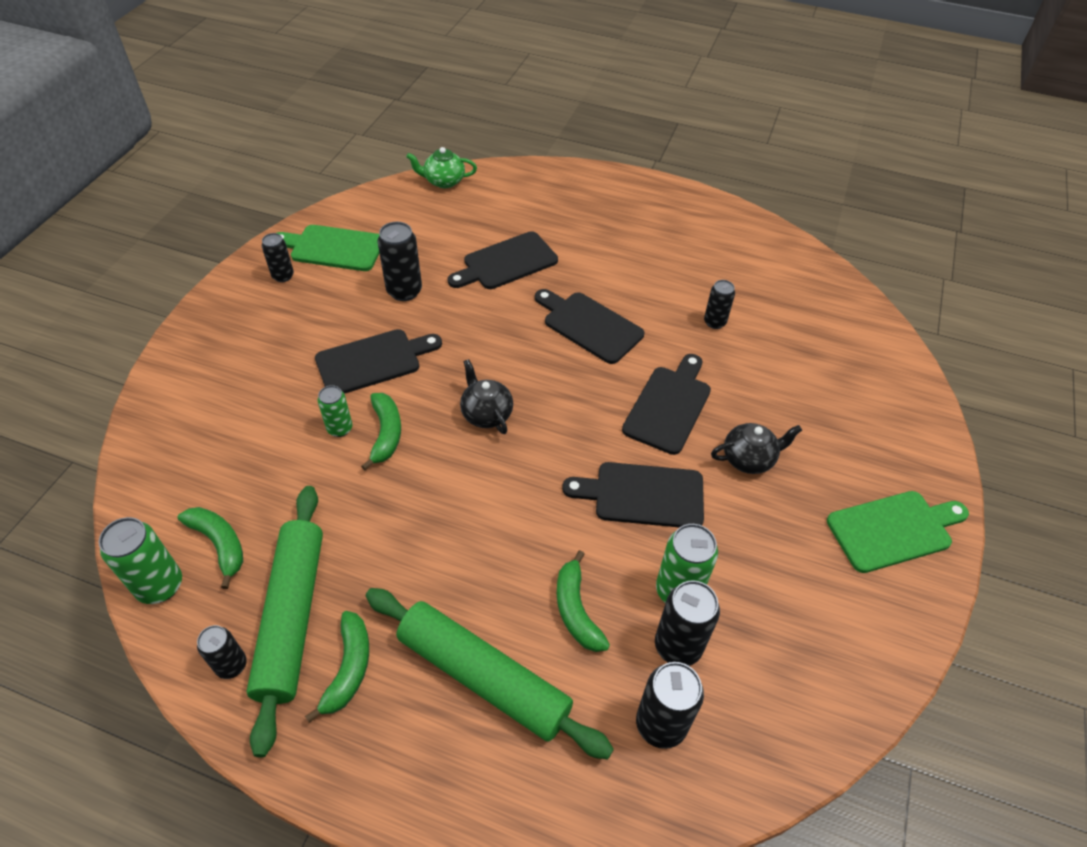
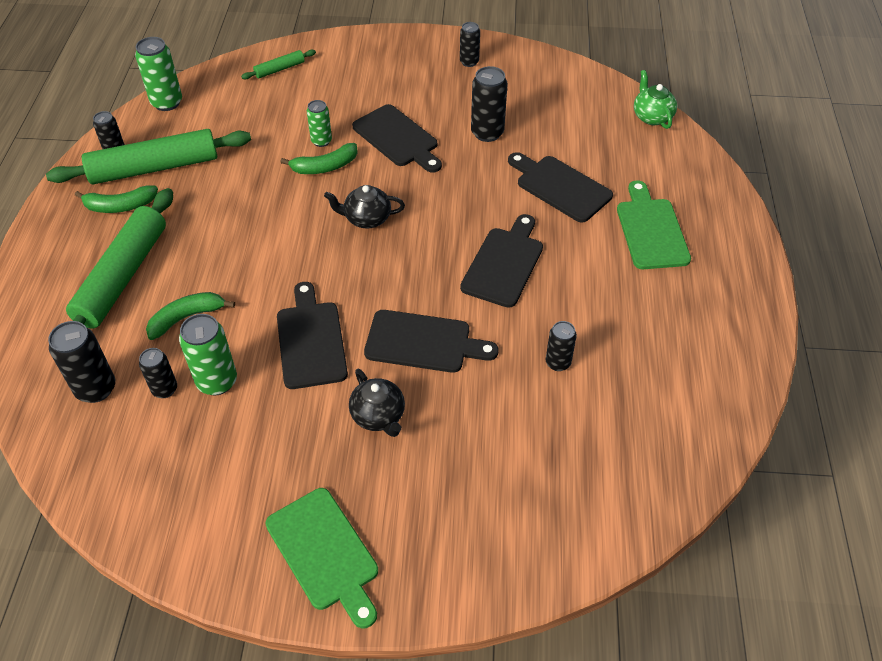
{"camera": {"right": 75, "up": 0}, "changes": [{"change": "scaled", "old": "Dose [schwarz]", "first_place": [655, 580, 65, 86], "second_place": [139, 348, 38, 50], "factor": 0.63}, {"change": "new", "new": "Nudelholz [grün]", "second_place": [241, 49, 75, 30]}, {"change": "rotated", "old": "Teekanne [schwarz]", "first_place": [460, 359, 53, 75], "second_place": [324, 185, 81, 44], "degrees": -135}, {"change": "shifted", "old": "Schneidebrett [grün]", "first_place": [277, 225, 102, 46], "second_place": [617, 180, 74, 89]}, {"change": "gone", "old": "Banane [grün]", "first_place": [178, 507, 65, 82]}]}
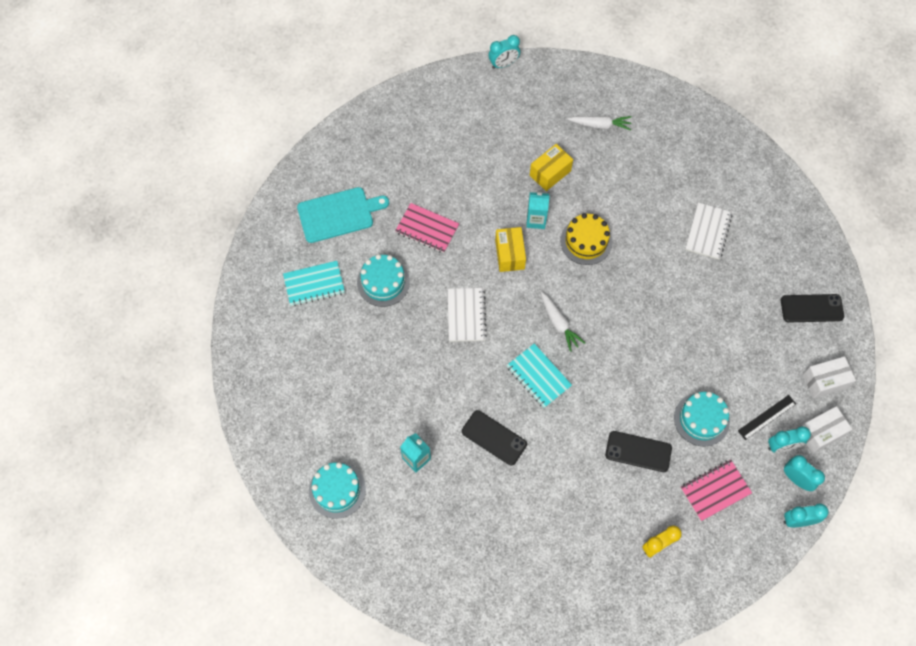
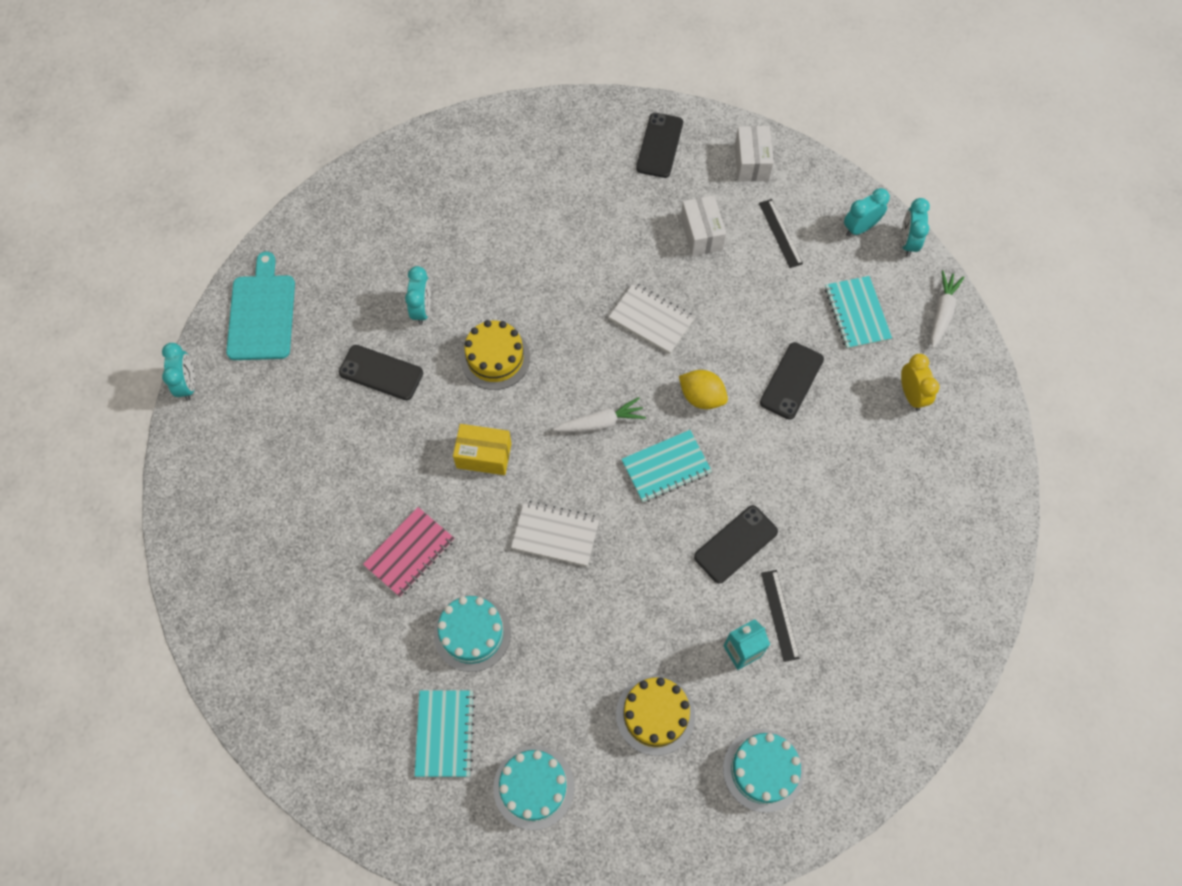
{"camera": {"right": -75, "up": 0}, "changes": [{"change": "shifted", "old": "Schneidebrett [türkis]", "first_place": [297, 187, 92, 56], "second_place": [226, 251, 69, 109]}, {"change": "swapped", "old": "Schachtel [gelb]", "new": "Handy [schwarz]", "first_place": [530, 144, 43, 47], "second_place": [339, 345, 84, 55]}, {"change": "shifted", "old": "Wecker [türkis]", "first_place": [768, 426, 43, 27], "second_place": [405, 266, 26, 59]}, {"change": "shifted", "old": "Kuchen [türkis]", "first_place": [674, 392, 56, 54], "second_place": [493, 746, 82, 84]}, {"change": "shifted", "old": "Notizbuch [weiß]", "first_place": [685, 202, 48, 58], "second_place": [609, 283, 86, 71]}, {"change": "new", "new": "Kuchen [gelb]", "second_place": [616, 675, 79, 81]}, {"change": "new", "new": "Zitrone [gelb]", "second_place": [679, 370, 49, 39]}, {"change": "shifted", "old": "Schachtel [weiß]", "first_place": [801, 406, 51, 47], "second_place": [681, 195, 45, 61]}, {"change": "new", "new": "Lineal [schwarz]", "second_place": [761, 570, 39, 92]}, {"change": "repainted", "old": "Notizbuch [rosa]", "new": "Notizbuch [türkis]", "first_place": [681, 460, 71, 61], "second_place": [825, 276, 67, 73]}, {"change": "shifted", "old": "Karotte [weiß]", "first_place": [567, 116, 65, 15], "second_place": [931, 270, 33, 78]}, {"change": "gone", "old": "Getränkekarton [türkis]", "first_place": [526, 192, 24, 37]}]}
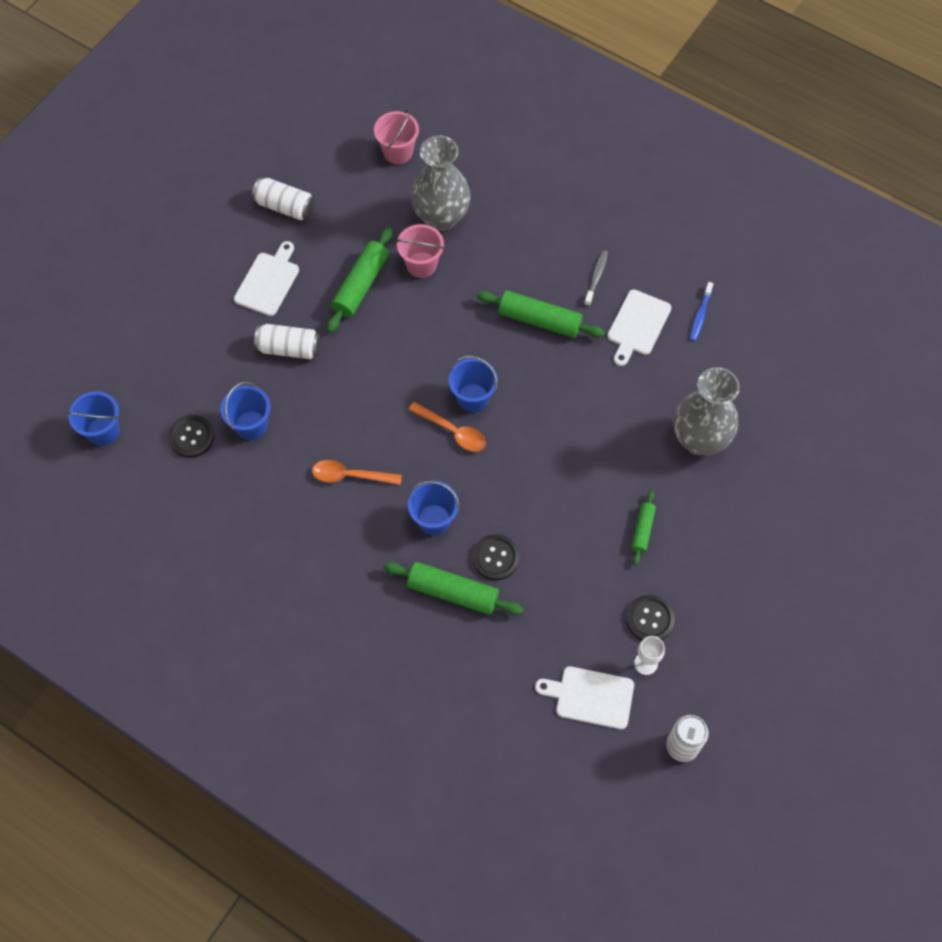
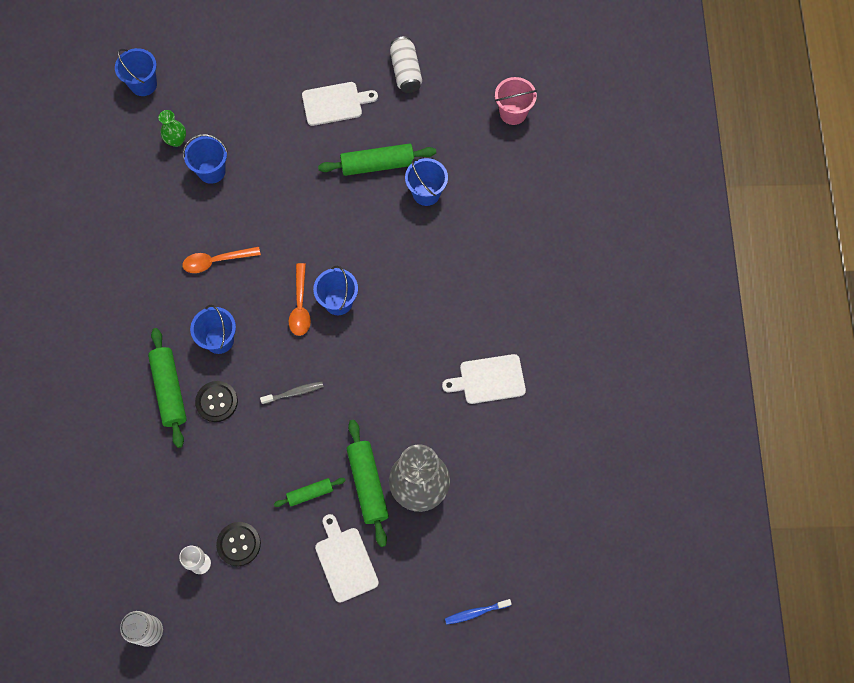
{"camera": {"right": 55, "up": 5}, "changes": [{"change": "swapped", "old": "Knopf [schwarz]", "new": "Vase [grün]", "first_place": [168, 415, 46, 43], "second_place": [159, 110, 27, 37]}, {"change": "rotated", "old": "Löffel [orange]", "first_place": [312, 460, 90, 25], "second_place": [182, 247, 79, 26], "degrees": -75}, {"change": "shifted", "old": "Zahnbürste [grau]", "first_place": [584, 250, 24, 56], "second_place": [260, 382, 64, 22]}, {"change": "shifted", "old": "Schneidebrett [weiß]", "first_place": [535, 666, 99, 63], "second_place": [315, 514, 64, 89]}, {"change": "shifted", "old": "Nudelholz [grün]", "first_place": [477, 291, 128, 47], "second_place": [347, 420, 42, 127]}, {"change": "repainted", "old": "Eimer [rosa]", "new": "Eimer [blau]", "first_place": [396, 224, 49, 54], "second_place": [405, 158, 43, 48]}, {"change": "shifted", "old": "Zahnbürste [blau]", "first_place": [690, 282, 24, 59], "second_place": [445, 599, 67, 26]}, {"change": "gone", "old": "Dose [weiß]", "first_place": [254, 324, 66, 35]}, {"change": "gone", "old": "Vase [grau]", "first_place": [411, 135, 60, 96]}]}
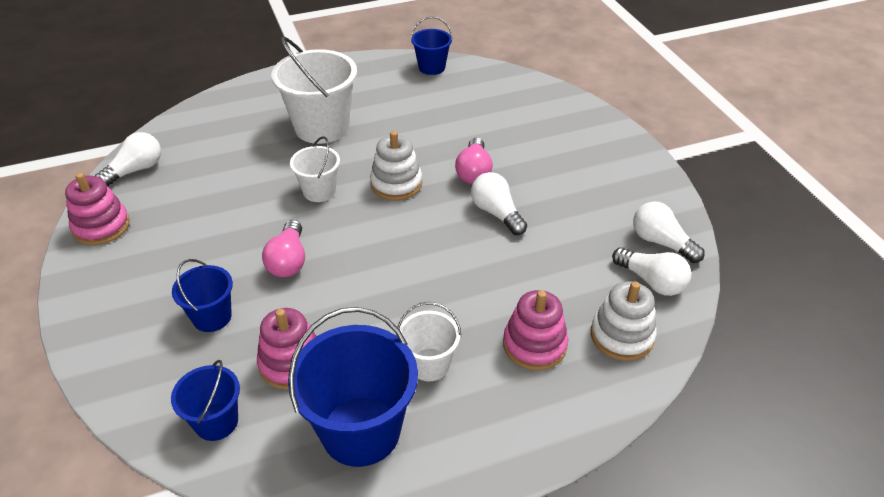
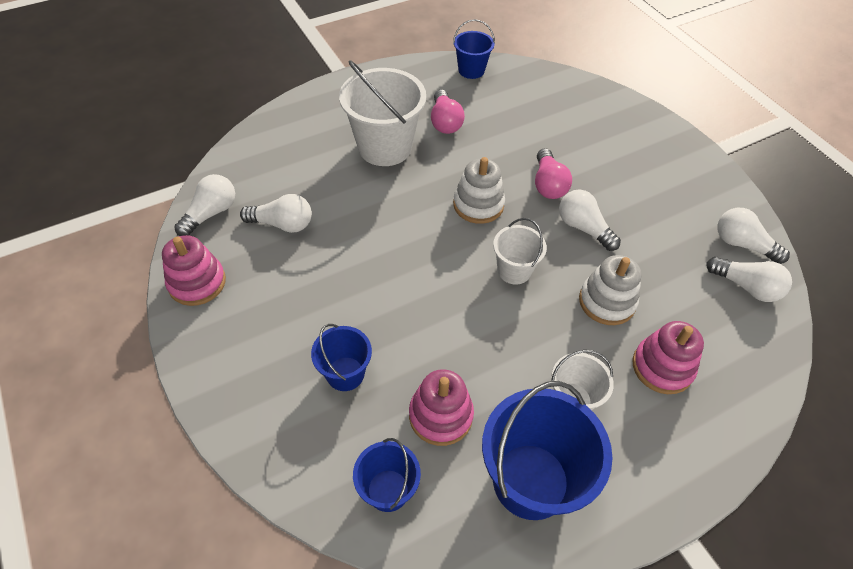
{"camera": {"right": -10, "up": 10}, "changes": [{"change": "new", "new": "Glühbirne [weiß]", "second_place": [240, 194, 72, 39]}, {"change": "shifted", "old": "Glühbirne [rosa]", "first_place": [262, 220, 43, 57], "second_place": [431, 90, 34, 44]}, {"change": "shifted", "old": "Eimer [weiß]", "first_place": [290, 136, 50, 66], "second_place": [493, 218, 54, 67]}, {"change": "shifted", "old": "Stapelspielzeug [weiß]", "first_place": [591, 281, 66, 80], "second_place": [579, 255, 62, 70]}]}
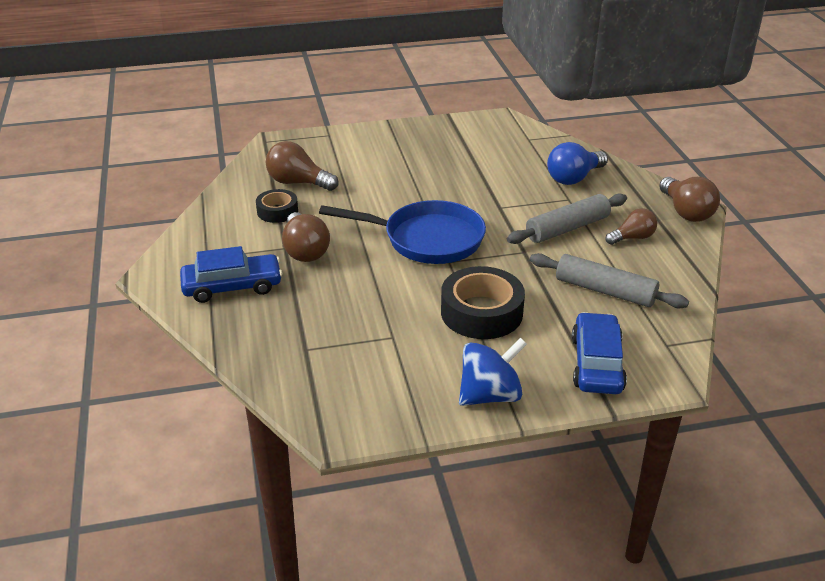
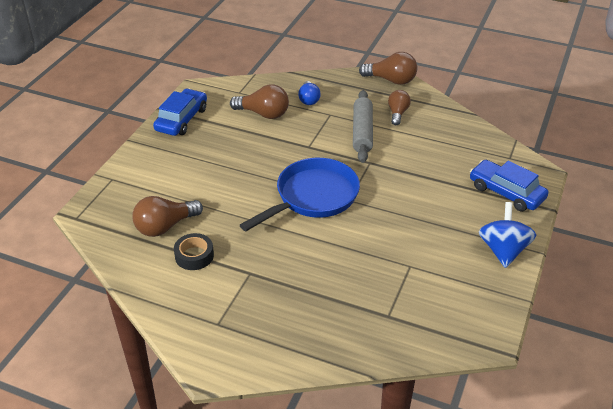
{"camera": {"right": -55, "up": 5}, "changes": [{"change": "shifted", "old": "Auto [blau]", "first_place": [180, 246, 102, 57], "second_place": [153, 88, 54, 48]}, {"change": "shifted", "old": "Glühbirne [braun]", "first_place": [282, 212, 48, 50], "second_place": [230, 85, 59, 34]}, {"change": "scaled", "old": "Glühbirne [blau]", "first_place": [547, 142, 61, 43], "second_place": [298, 81, 23, 24], "factor": 0.66}, {"change": "gone", "old": "Klebeband [schwarz]", "first_place": [441, 266, 84, 73]}, {"change": "gone", "old": "Nudelholz [grau]", "first_place": [530, 253, 159, 55]}]}
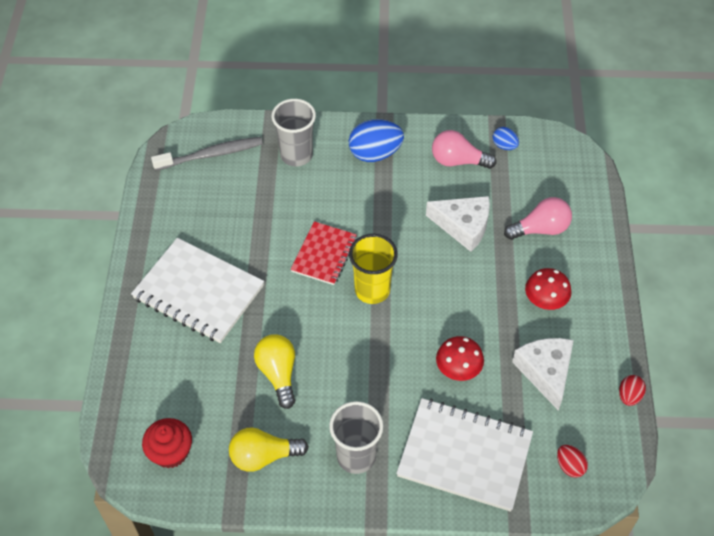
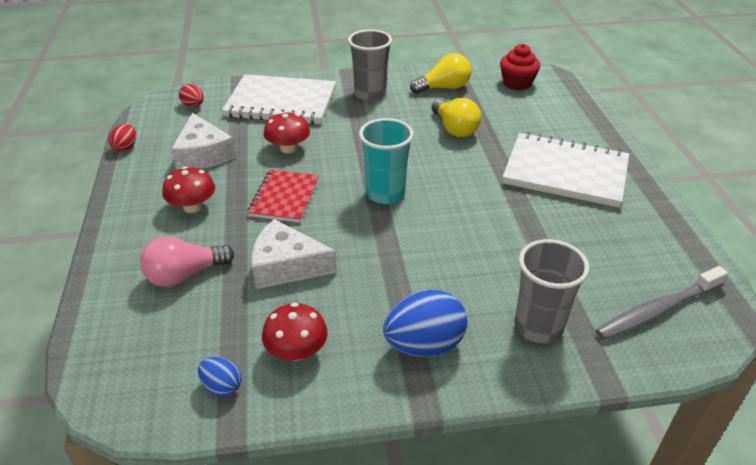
{"camera": {"right": 170, "up": -15}, "changes": [{"change": "shifted", "old": "Notizbuch [rot]", "first_place": [290, 221, 67, 64], "second_place": [247, 170, 72, 53]}, {"change": "swapped", "old": "Glühbirne [rosa]", "new": "Pilz [rot]", "first_place": [432, 130, 65, 39], "second_place": [262, 303, 66, 58]}, {"change": "repainted", "old": "Becher [gelb]", "new": "Becher [türkis]", "first_place": [349, 234, 49, 70], "second_place": [359, 118, 55, 86]}]}
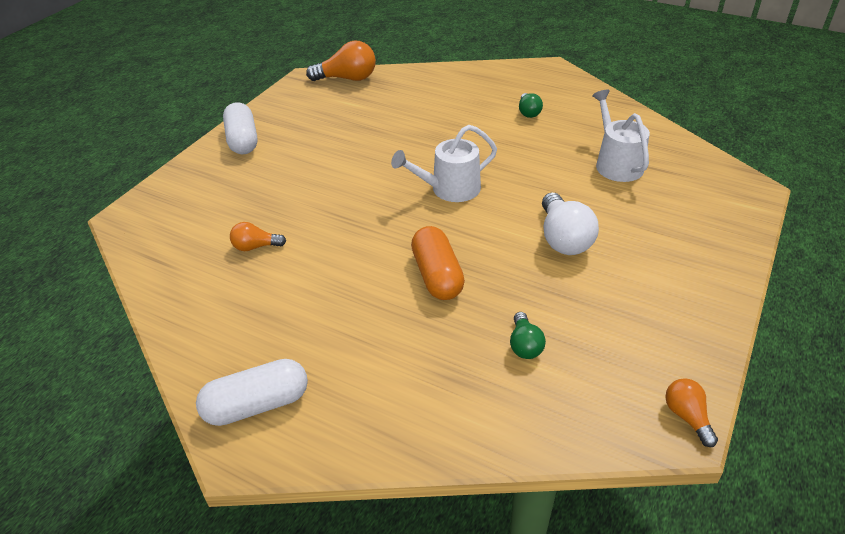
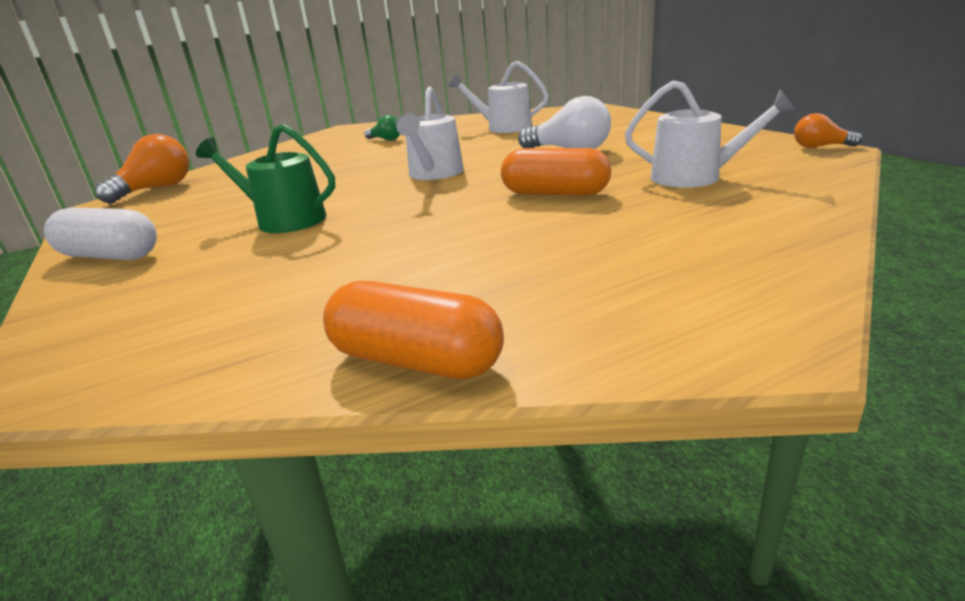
{"camera": {"right": -55, "up": -15}, "changes": [{"change": "new", "new": "Gießkanne [grün]", "second_place": [196, 124, 139, 109]}, {"change": "new", "new": "Kapsel [orange]", "second_place": [323, 281, 181, 98]}, {"change": "swapped", "old": "Glühbirne [grün]", "new": "Gießkanne [weiß]", "first_place": [510, 312, 36, 47], "second_place": [625, 80, 171, 108]}, {"change": "gone", "old": "Kapsel [weiß]", "first_place": [196, 359, 112, 67]}, {"change": "gone", "old": "Glühbirne [orange]", "first_place": [230, 222, 56, 29]}]}
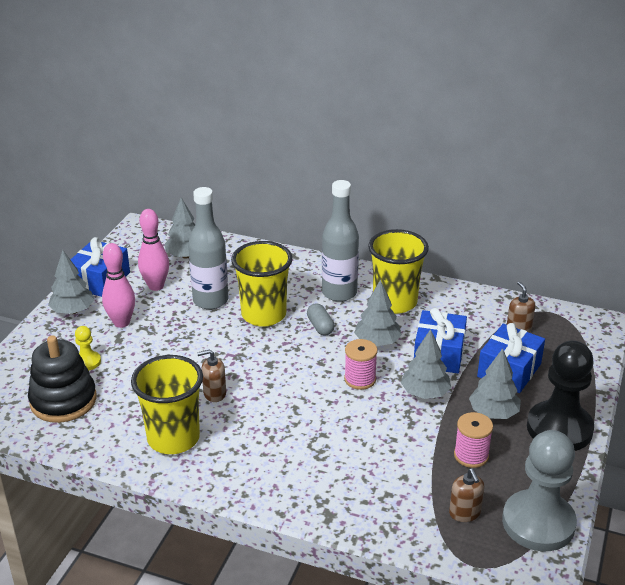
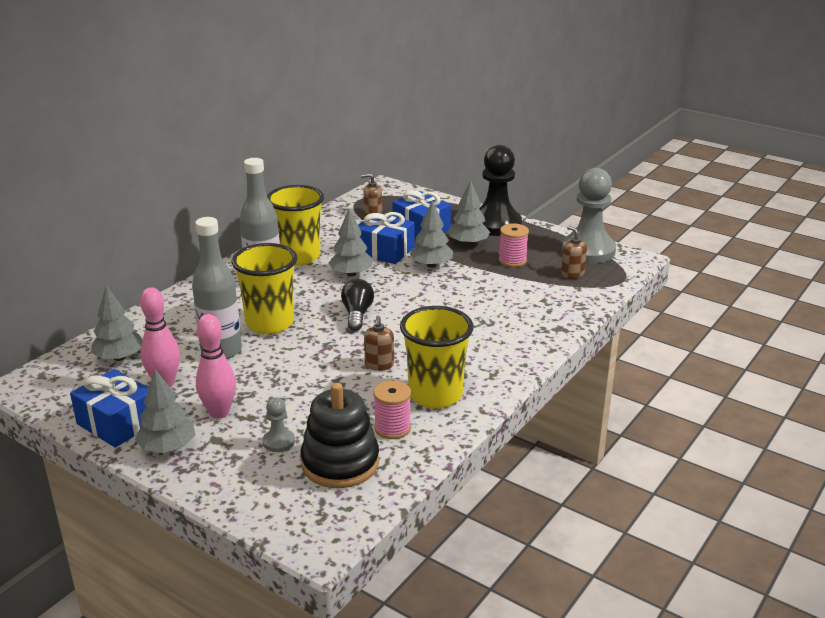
{"camera": {"right": -75, "up": -5}, "changes": [{"change": "repainted", "old": "Bauer [gelb]", "new": "Bauer [grau]", "first_place": [75, 326, 26, 44], "second_place": [262, 397, 33, 55]}, {"change": "new", "new": "Glühbirne [schwarz]", "second_place": [341, 279, 33, 52]}, {"change": "shifted", "old": "Garnrolle [rosa]", "first_place": [344, 339, 34, 51], "second_place": [373, 380, 38, 59]}, {"change": "rotated", "old": "Seifenspender [braun]", "first_place": [449, 468, 35, 54], "second_place": [561, 226, 26, 53], "degrees": -120}, {"change": "gone", "old": "Kapsel [grau]", "first_place": [307, 303, 28, 33]}]}
